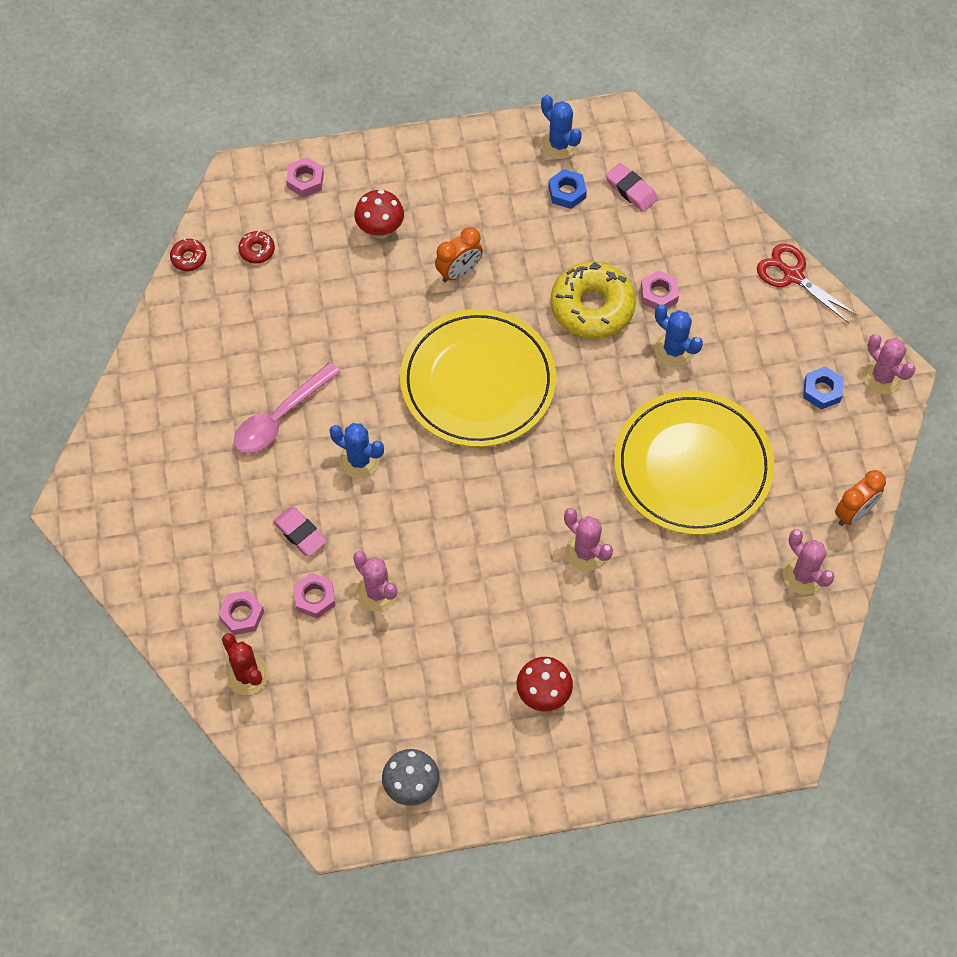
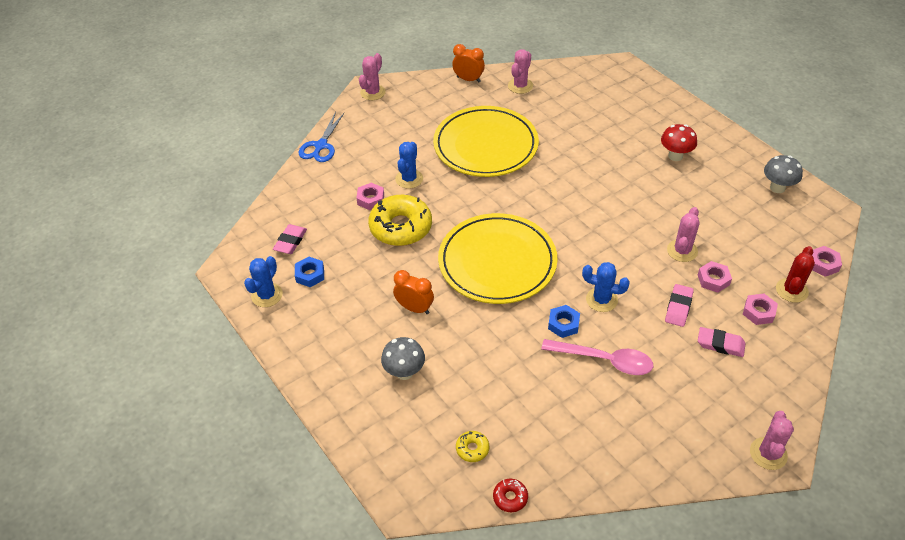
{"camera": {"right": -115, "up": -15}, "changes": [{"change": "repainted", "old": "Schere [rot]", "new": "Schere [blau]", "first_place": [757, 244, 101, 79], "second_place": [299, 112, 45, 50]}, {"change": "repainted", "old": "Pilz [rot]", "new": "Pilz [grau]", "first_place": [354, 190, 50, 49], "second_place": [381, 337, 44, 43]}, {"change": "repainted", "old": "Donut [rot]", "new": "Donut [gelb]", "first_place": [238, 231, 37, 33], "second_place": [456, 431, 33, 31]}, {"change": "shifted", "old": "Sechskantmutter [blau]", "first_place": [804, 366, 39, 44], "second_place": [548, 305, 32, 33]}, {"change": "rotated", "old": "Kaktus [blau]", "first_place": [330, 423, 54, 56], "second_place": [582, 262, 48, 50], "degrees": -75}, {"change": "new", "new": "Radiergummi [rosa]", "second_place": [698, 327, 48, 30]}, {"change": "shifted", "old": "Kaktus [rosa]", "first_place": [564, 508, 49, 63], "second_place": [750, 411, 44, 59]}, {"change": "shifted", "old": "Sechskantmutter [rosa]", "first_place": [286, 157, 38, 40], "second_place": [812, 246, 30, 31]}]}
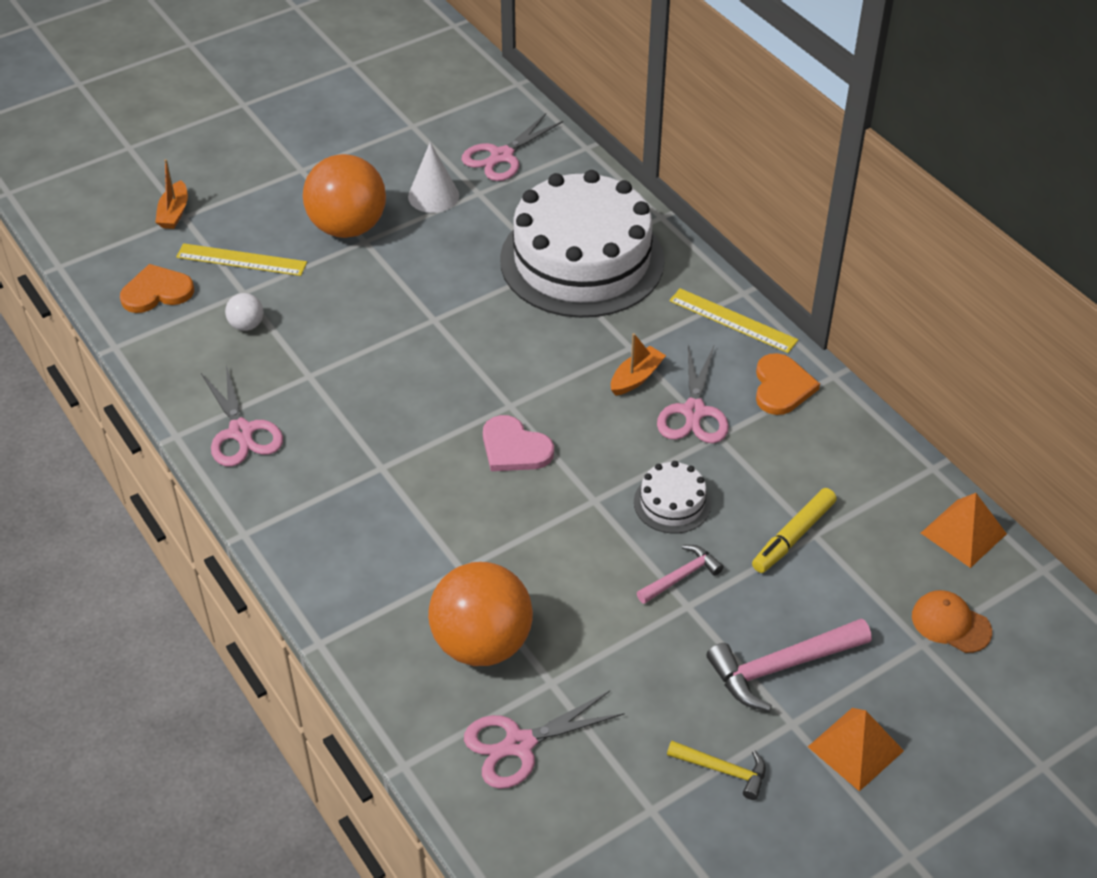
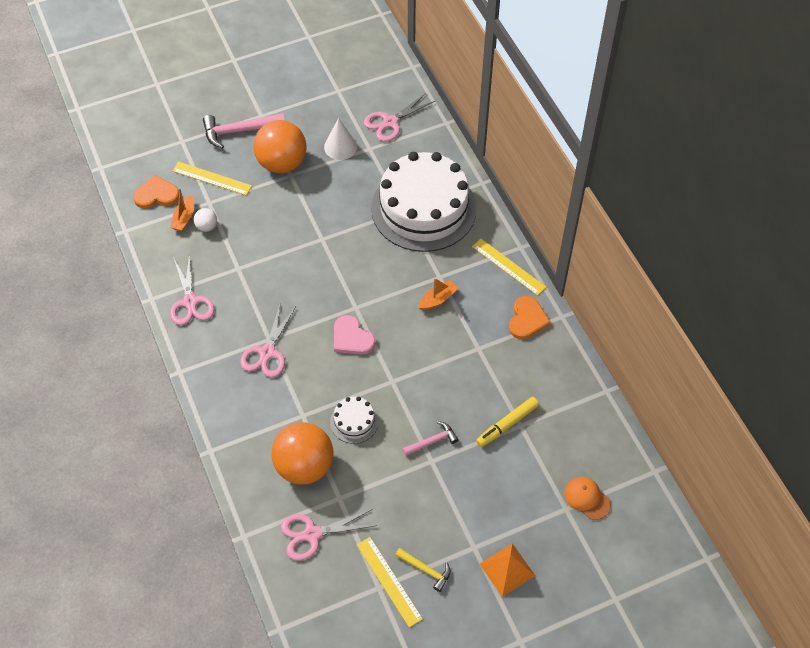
{"camera": {"right": 10, "up": 10}, "changes": [{"change": "shifted", "old": "Boot [orange]", "first_place": [155, 159, 33, 70], "second_place": [170, 189, 24, 42]}, {"change": "shifted", "old": "Hammer [rosa]", "first_place": [706, 618, 166, 93], "second_place": [203, 113, 82, 36]}, {"change": "shifted", "old": "Schere [rosa]", "first_place": [657, 345, 72, 98], "second_place": [240, 305, 56, 73]}, {"change": "shifted", "old": "Kuchen [weiß]", "first_place": [634, 461, 77, 73], "second_place": [330, 397, 49, 47]}, {"change": "new", "new": "Lineal [gelb]", "second_place": [357, 537, 66, 91]}, {"change": "gone", "old": "Pyramide [orange]", "first_place": [921, 493, 86, 75]}]}
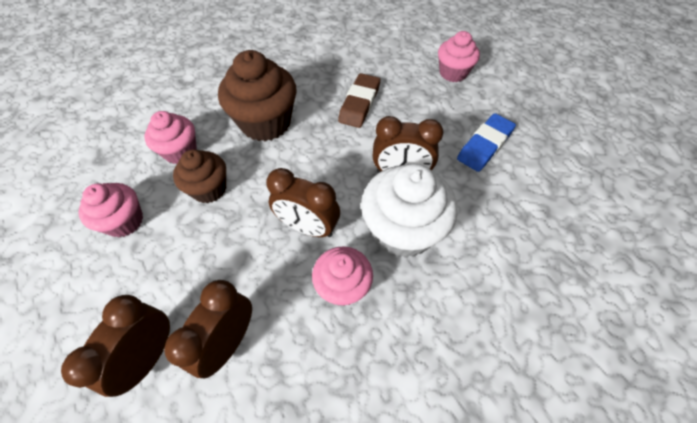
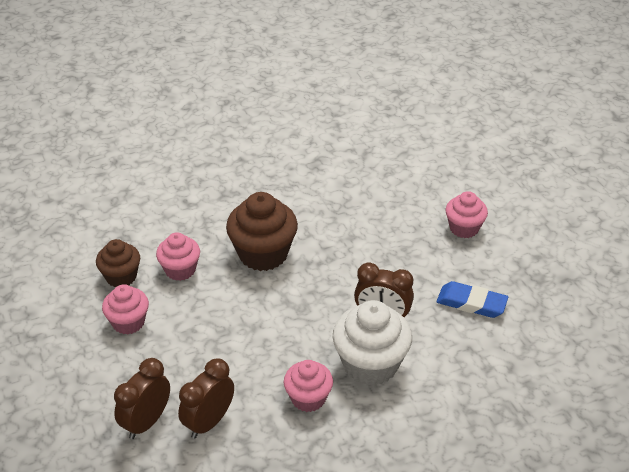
{"camera": {"right": 10, "up": -15}, "changes": [{"change": "shifted", "old": "Muffin [braun]", "first_place": [173, 149, 53, 54], "second_place": [96, 239, 44, 48]}, {"change": "rotated", "old": "Radiergummi [blau]", "first_place": [457, 113, 59, 59], "second_place": [437, 281, 71, 37], "degrees": 60}, {"change": "gone", "old": "Wecker [braun]", "first_place": [266, 168, 74, 69]}, {"change": "gone", "old": "Radiergummi [braun]", "first_place": [338, 73, 42, 55]}]}
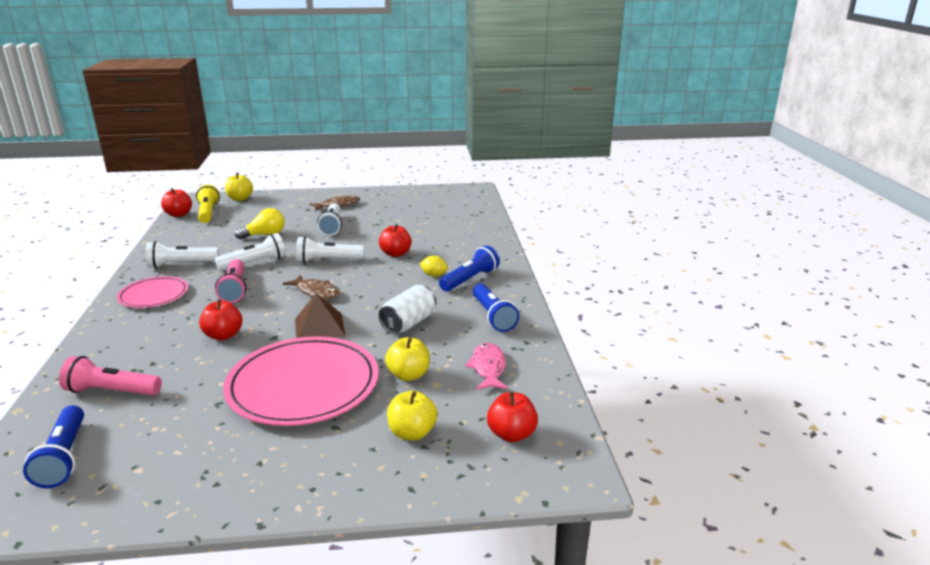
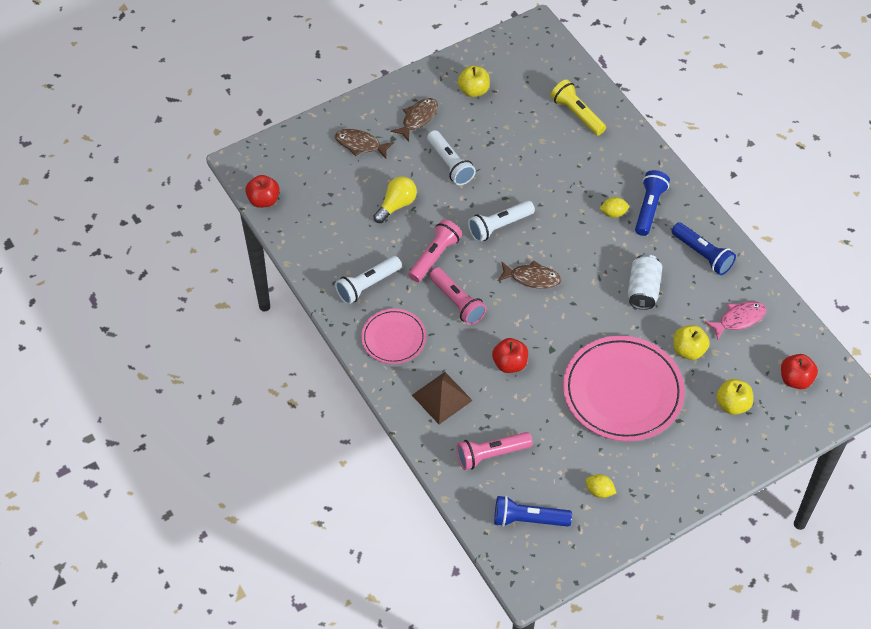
{"camera": {"right": -25, "up": 30}, "changes": [{"change": "new", "new": "Fisch [braun]", "second_place": [335, 129, 59, 30]}, {"change": "repainted", "old": "Taschenlampe [weiß]", "new": "Taschenlampe [rosa]", "first_place": [215, 233, 71, 38], "second_place": [409, 219, 53, 63]}, {"change": "shifted", "old": "Pyramide [braun]", "first_place": [295, 293, 51, 45], "second_place": [412, 372, 61, 52]}, {"change": "shifted", "old": "Apfel [gelb]", "first_place": [225, 173, 28, 28], "second_place": [458, 66, 32, 31]}, {"change": "rotated", "old": "Taschenlampe [blau]", "first_place": [23, 405, 61, 83], "second_place": [494, 496, 78, 31], "degrees": 135}, {"change": "shifted", "old": "Taschenlampe [gelb]", "first_place": [196, 185, 24, 38], "second_place": [551, 79, 55, 56]}, {"change": "new", "new": "Zitrone [gelb]", "second_place": [586, 474, 30, 24]}, {"change": "rotated", "old": "Fisch [rosa]", "first_place": [465, 342, 43, 48], "second_place": [705, 302, 62, 38], "degrees": 90}, {"change": "gone", "old": "Apfel [rot]", "first_place": [379, 224, 32, 33]}]}
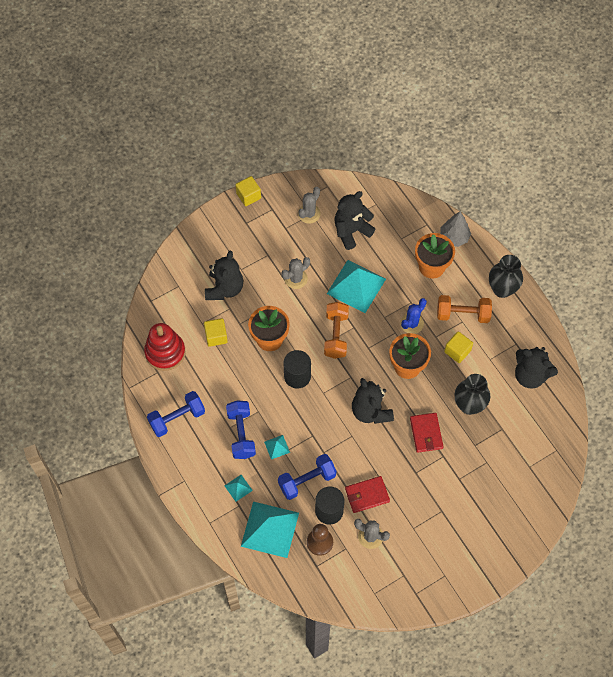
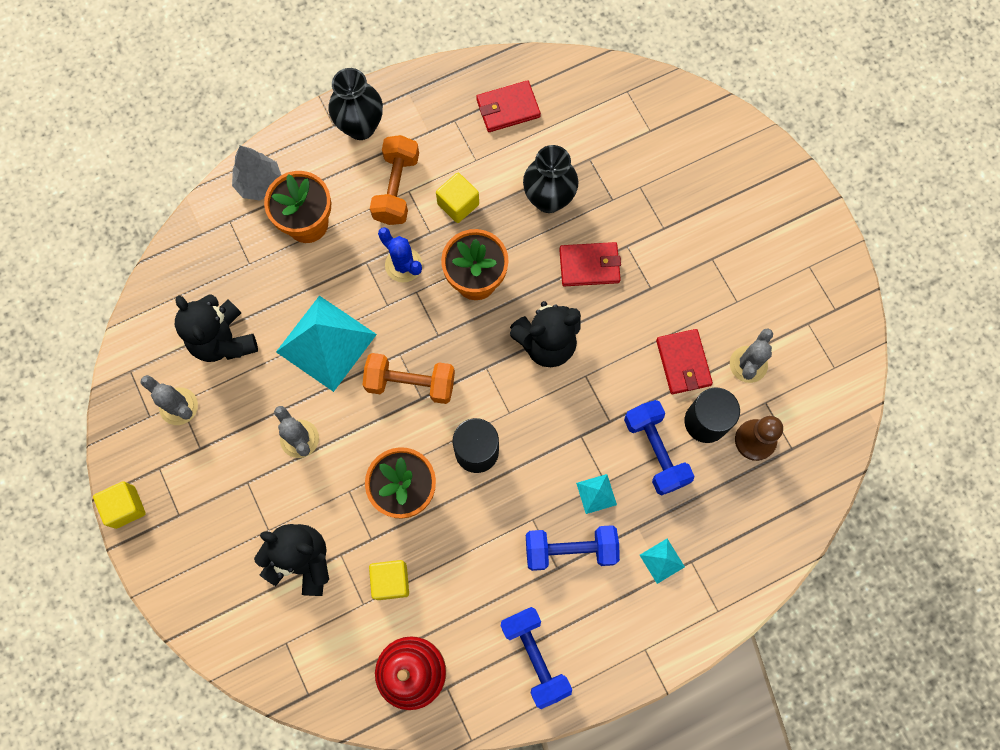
{"camera": {"right": -85, "up": 10}, "changes": [{"change": "swapped", "old": "Teddybär [schwarz]", "new": "Geldbörse [rot]", "first_place": [515, 347, 43, 42], "second_place": [476, 80, 65, 52]}, {"change": "gone", "old": "Pyramide [türkis]", "first_place": [241, 502, 58, 56]}]}
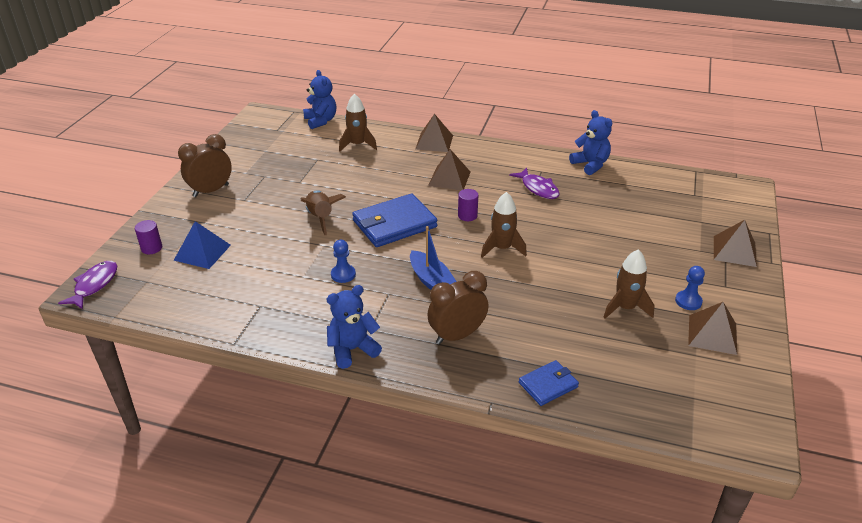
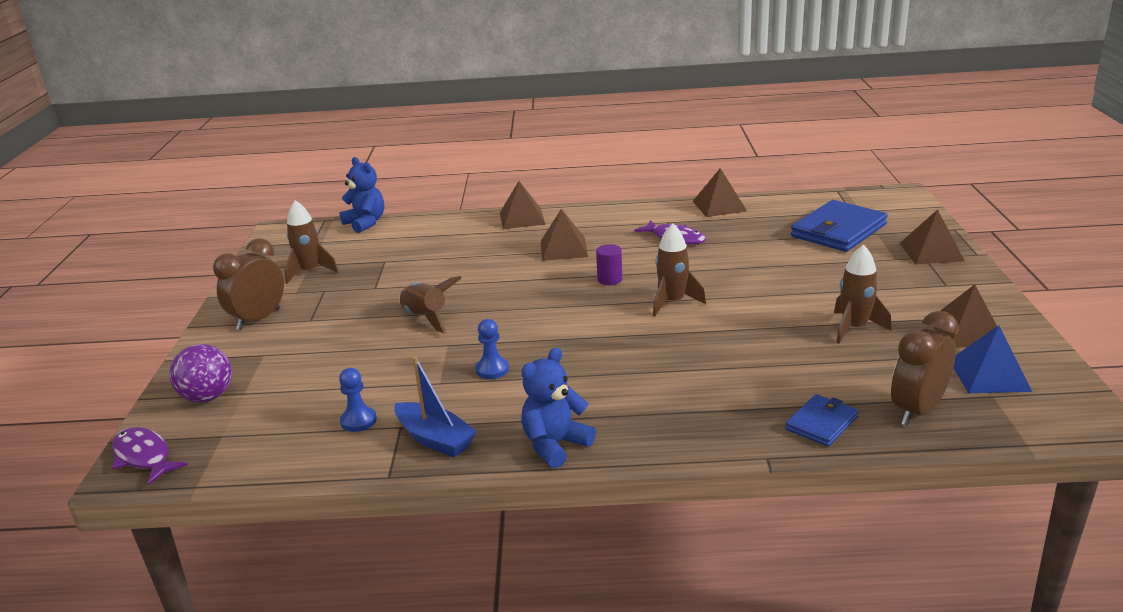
{"camera": {"right": -15, "up": -10}, "changes": [{"change": "rotated", "old": "Fisch [lila]", "first_place": [58, 261, 59, 48], "second_place": [112, 427, 76, 58], "degrees": -45}, {"change": "swapped", "old": "Vollzylinder [lila]", "new": "Ball [lila]", "first_place": [135, 220, 27, 34], "second_place": [169, 344, 63, 59]}, {"change": "shifted", "old": "Rakete [braun]", "first_place": [339, 94, 38, 58], "second_place": [284, 200, 55, 84]}, {"change": "shifted", "old": "Bauer [blau]", "first_place": [675, 266, 30, 44], "second_place": [339, 368, 38, 64]}, {"change": "shifted", "old": "Boot [blau]", "first_place": [410, 226, 47, 64], "second_place": [394, 356, 83, 101]}, {"change": "swapped", "old": "Teddybär [blau]", "new": "Pyramide [braun]", "first_place": [569, 110, 43, 65], "second_place": [693, 168, 54, 49]}, {"change": "shifted", "old": "Geldbörse [blau]", "first_place": [352, 193, 85, 54], "second_place": [791, 200, 97, 52]}, {"change": "shifted", "old": "Wecker [braun]", "first_place": [427, 271, 62, 74], "second_place": [891, 311, 68, 114]}, {"change": "shifted", "old": "Pyramide [blau]", "first_place": [174, 221, 57, 48], "second_place": [954, 325, 78, 68]}]}
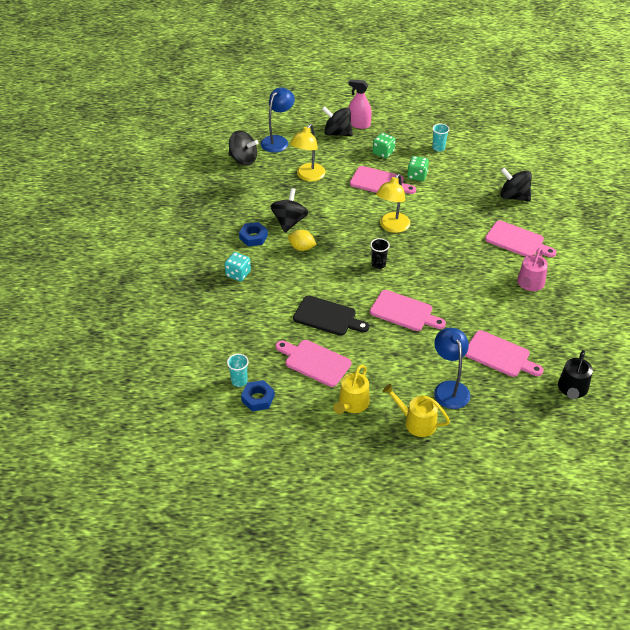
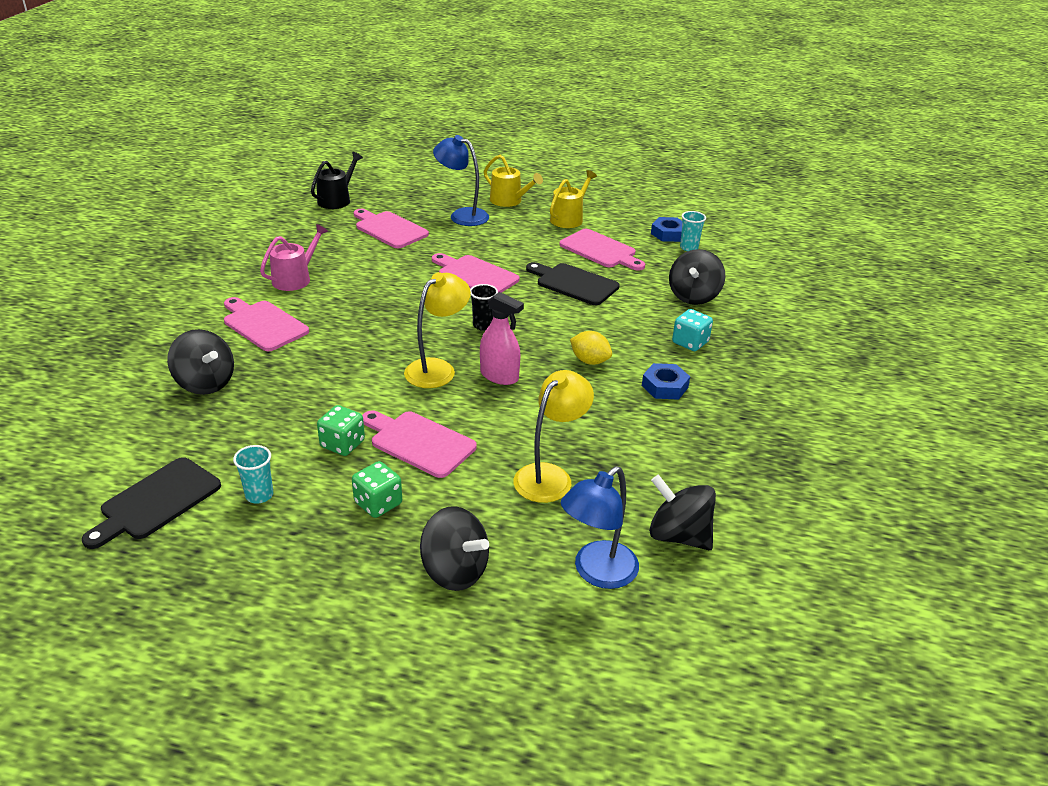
{"camera": {"right": -170, "up": -10}, "changes": [{"change": "new", "new": "Schneidebrett [schwarz]", "second_place": [82, 457, 139, 92]}, {"change": "rotated", "old": "Lampe [blau]", "first_place": [434, 328, 36, 81], "second_place": [433, 135, 56, 91], "degrees": 120}, {"change": "shifted", "old": "Sprühflasche [rosa]", "first_place": [348, 79, 24, 50], "second_place": [480, 292, 44, 93]}, {"change": "shifted", "old": "Kreisel [schwarz]", "first_place": [270, 188, 38, 45], "second_place": [669, 249, 56, 56]}]}
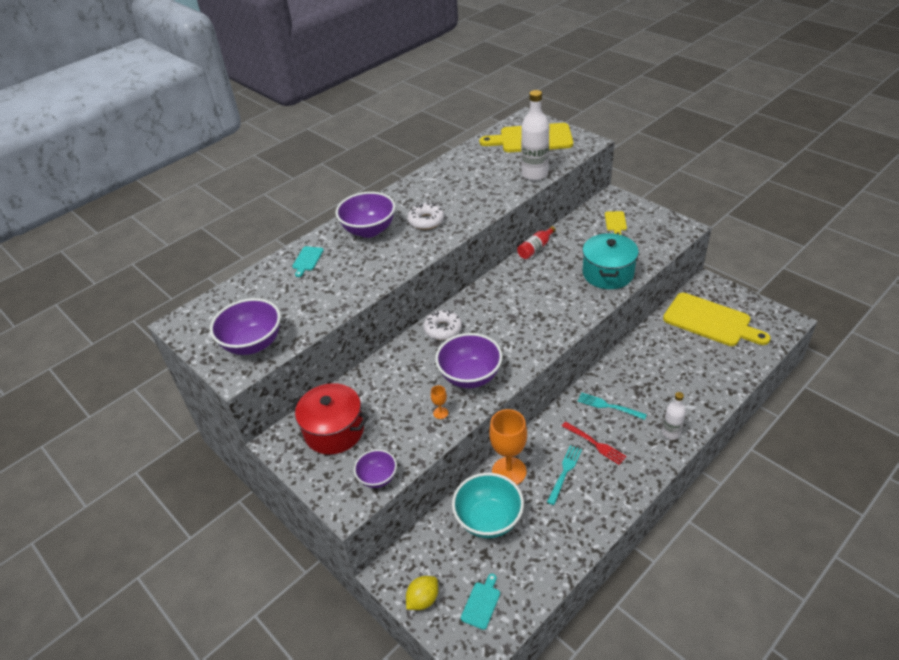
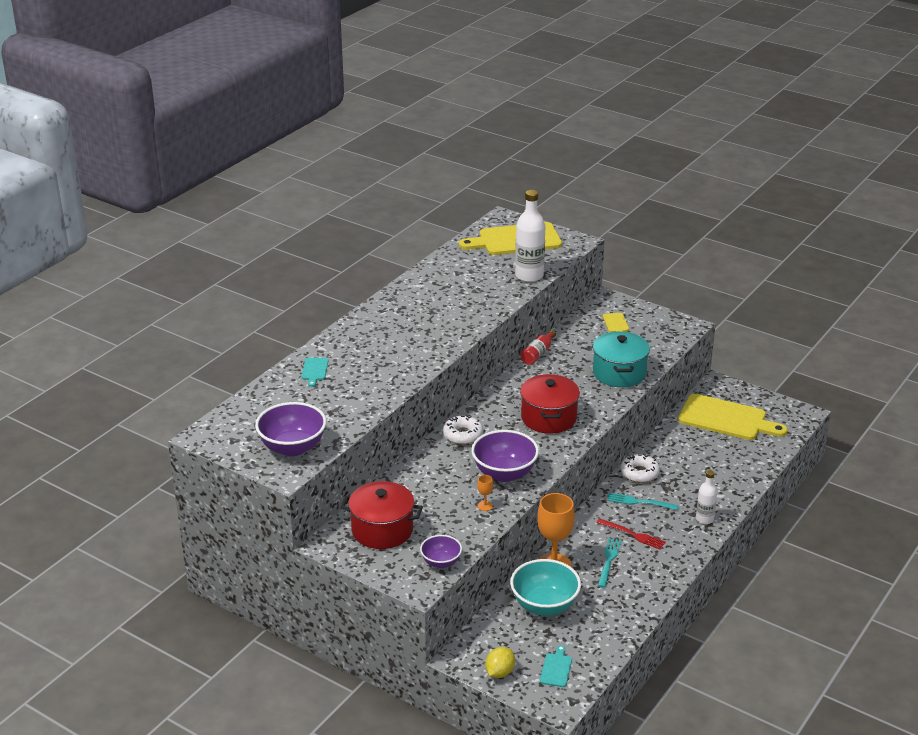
{"camera": {"right": -15, "up": -10}, "changes": [{"change": "new", "new": "Kochtopf [rot]", "second_place": [520, 374, 60, 60]}, {"change": "shifted", "old": "Donut [weiß]", "first_place": [407, 203, 37, 27], "second_place": [621, 454, 39, 29]}, {"change": "gone", "old": "Schüssel [lila]", "first_place": [336, 192, 59, 46]}]}
